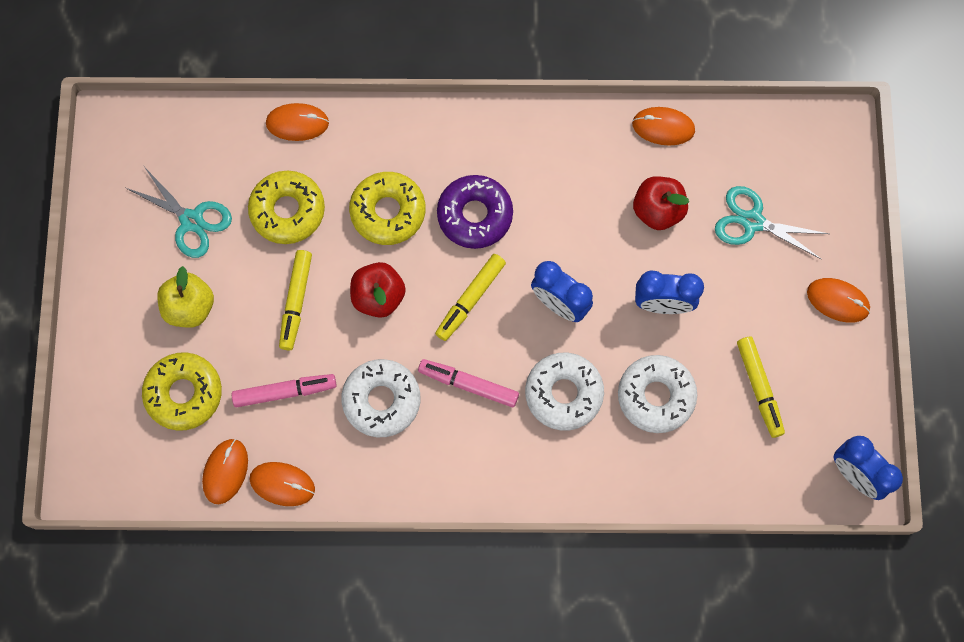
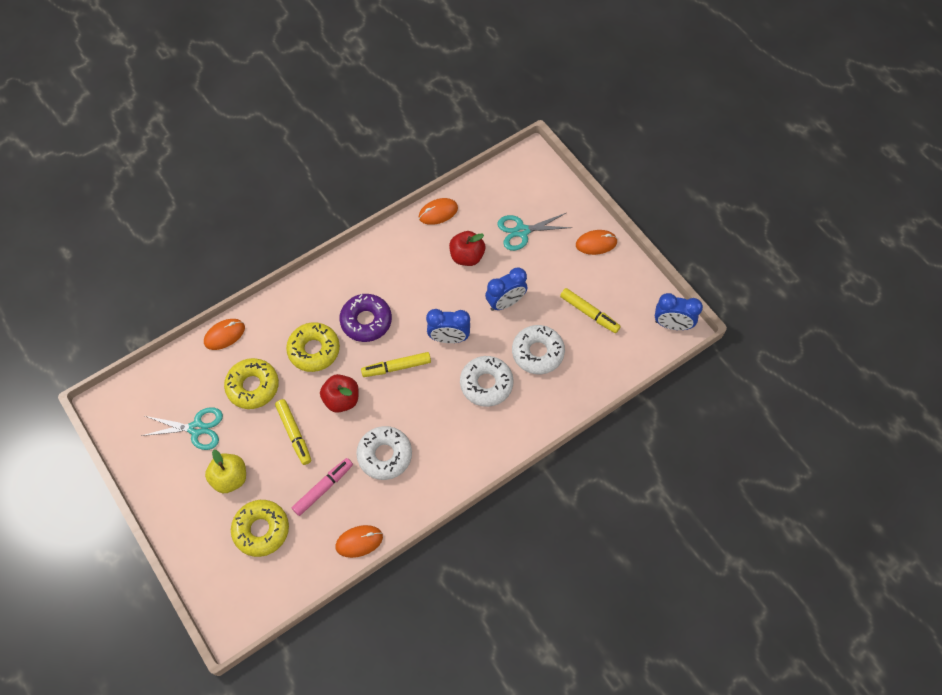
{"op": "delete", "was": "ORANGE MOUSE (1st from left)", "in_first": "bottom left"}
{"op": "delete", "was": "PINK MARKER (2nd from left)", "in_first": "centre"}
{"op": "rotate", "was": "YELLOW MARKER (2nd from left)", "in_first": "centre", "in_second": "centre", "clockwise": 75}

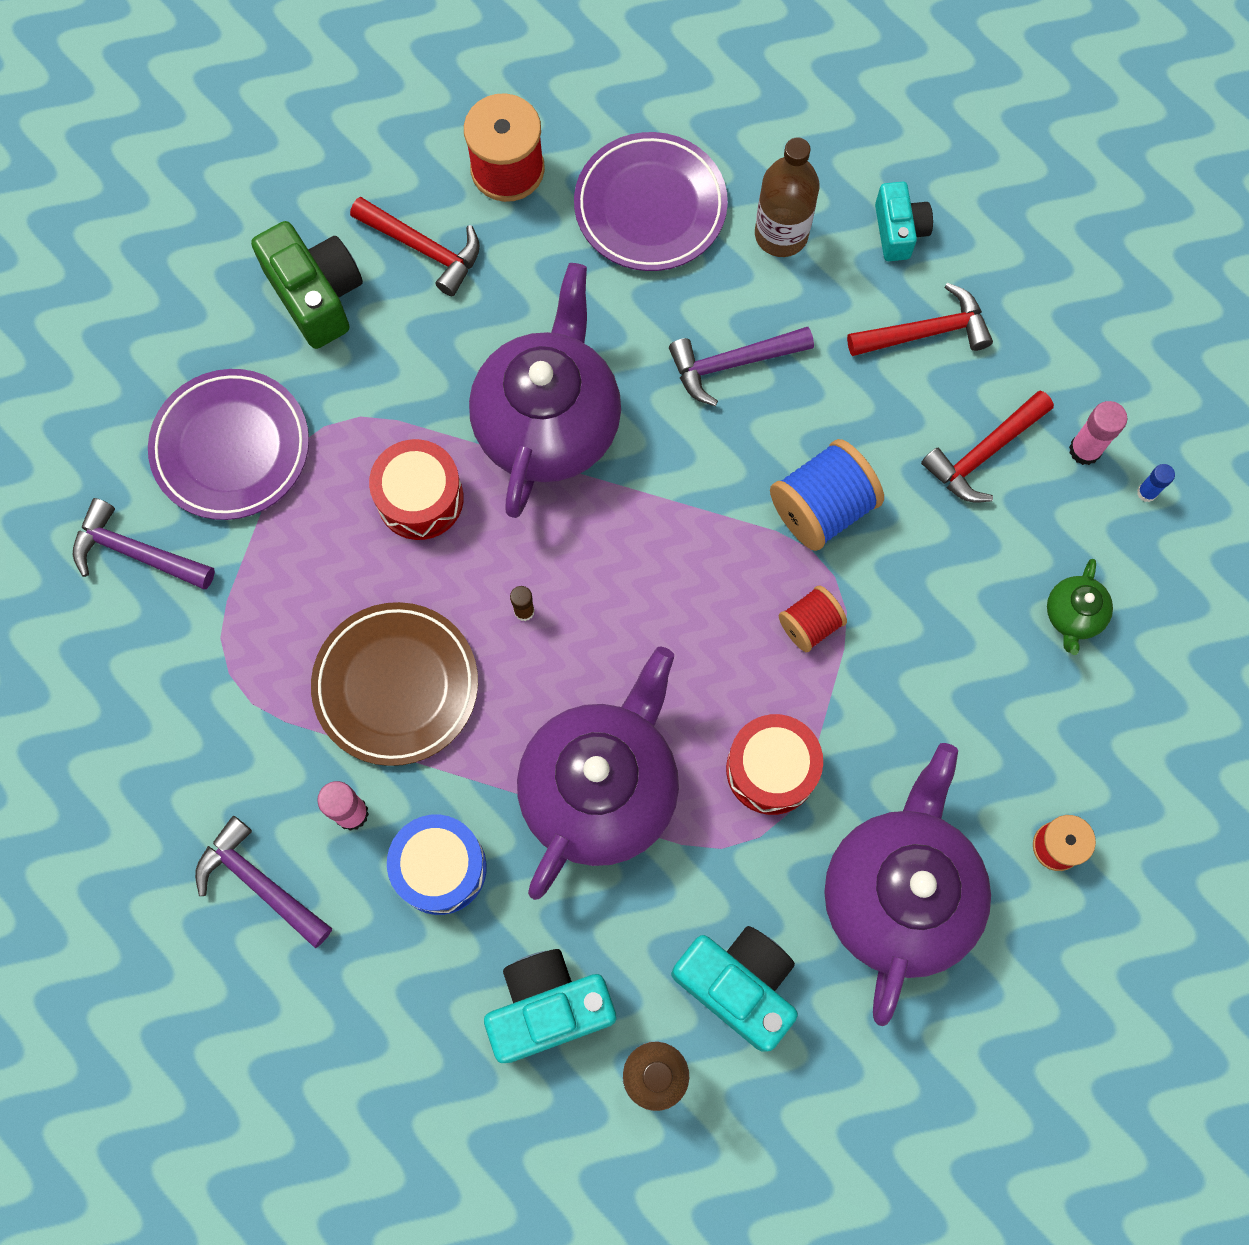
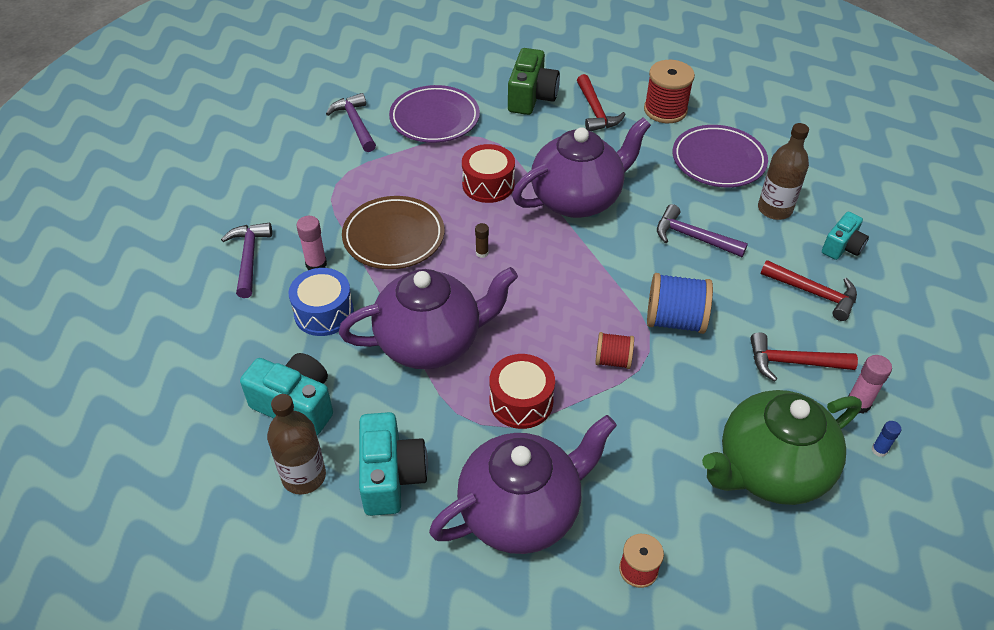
{"op": "resize", "was": "GREEN TEAPOT", "in_first": "middle right", "in_second": "bottom right", "ratio": 2.39}

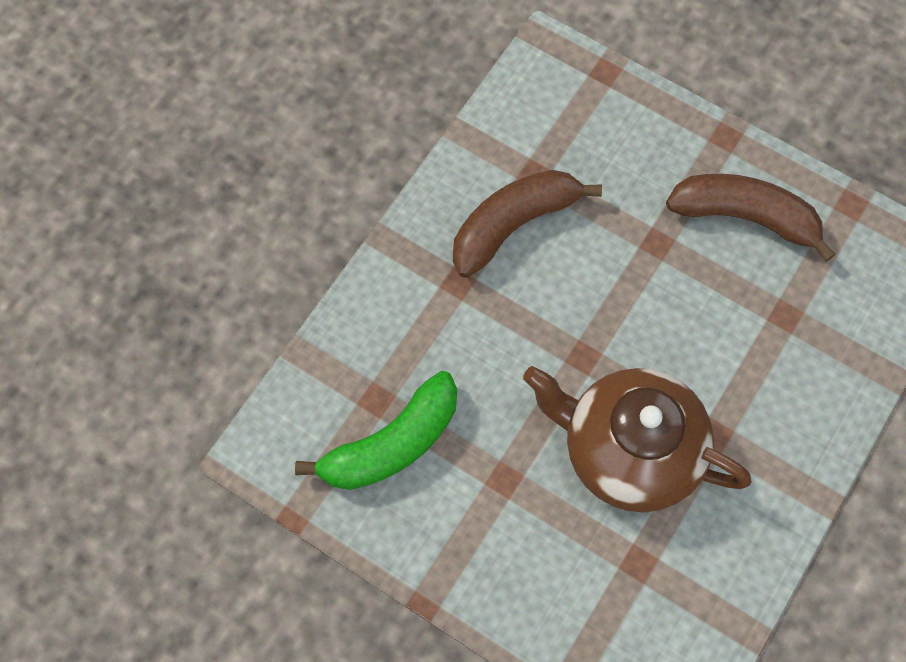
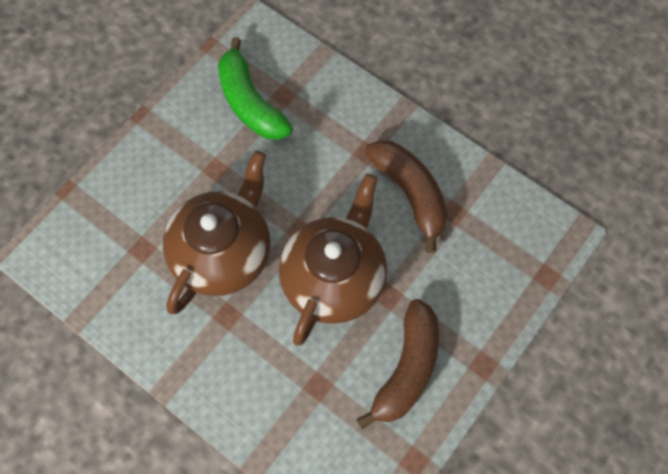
{"op": "insert", "now": "BROWN TEAPOT (2nd from left)", "in_second": "centre"}

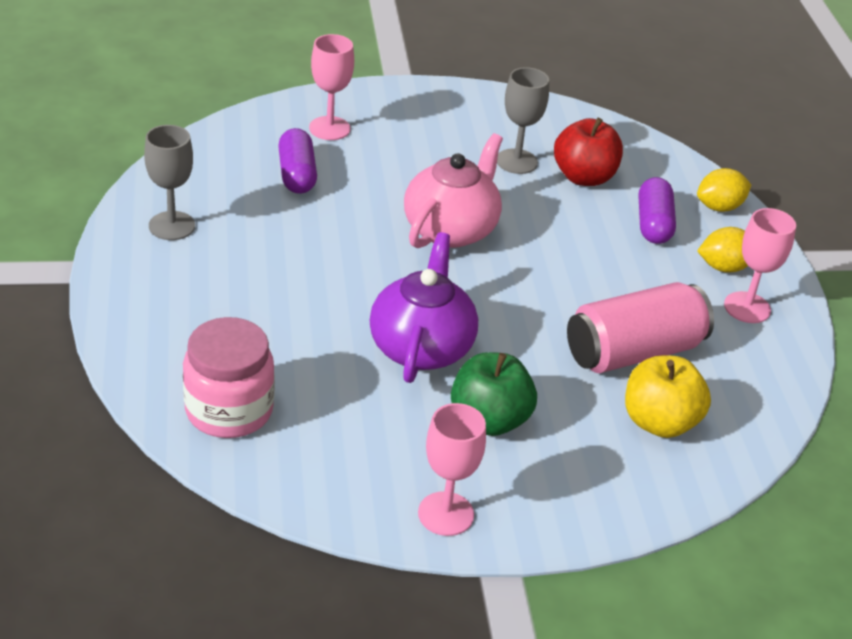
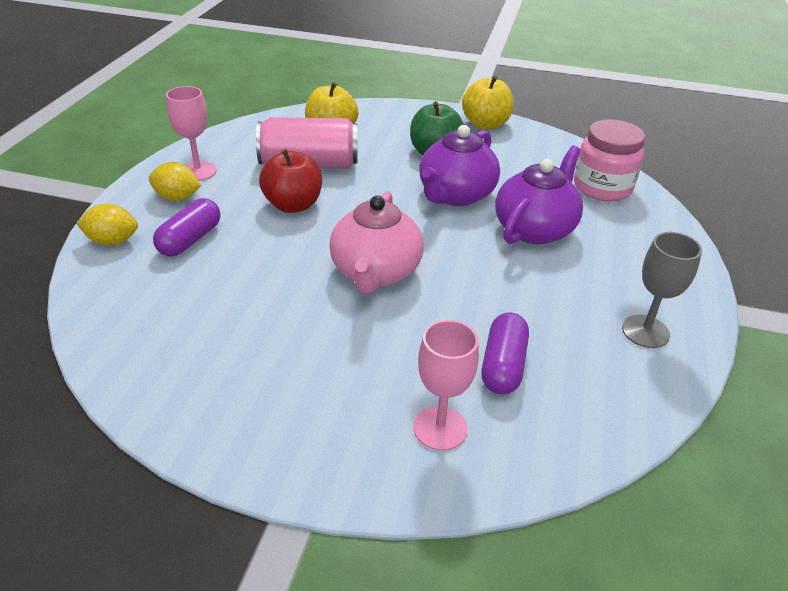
{"op": "delete", "was": "GREY GOBLET (2nd from left)", "in_first": "top centre"}
{"op": "insert", "now": "PURPLE TEAPOT (2nd from left)", "in_second": "top right"}
{"op": "move", "was": "RED APPLE", "in_first": "top right", "in_second": "top centre"}
{"op": "replace", "was": "PINK GOBLET (2nd from left)", "now": "YELLOW APPLE (2nd from left)", "in_first": "bottom centre", "in_second": "top centre"}
{"op": "rotate", "was": "PINK TEAPOT", "in_first": "top centre", "in_second": "centre", "clockwise": -45}

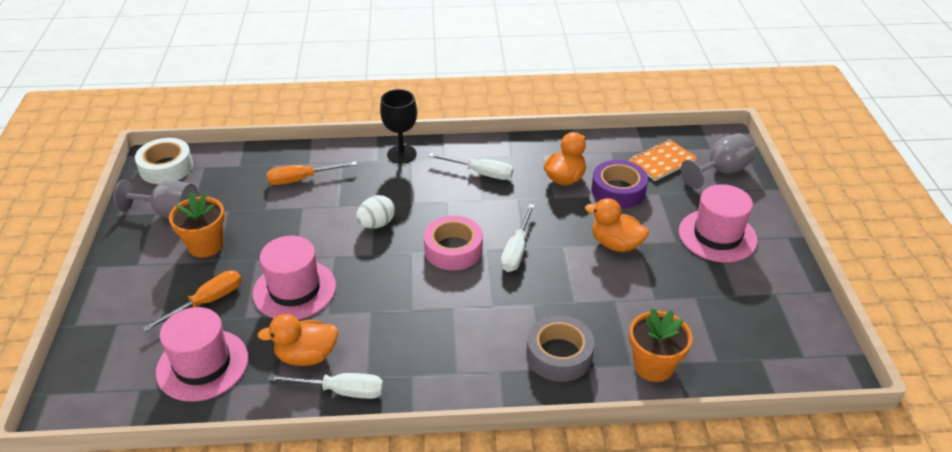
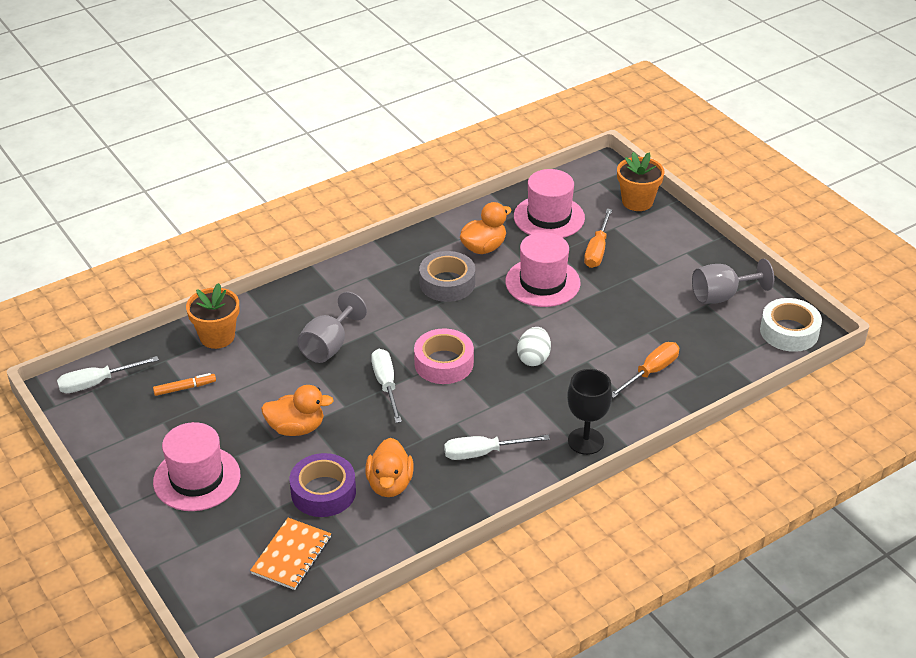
{"op": "insert", "now": "ORANGE MARKER", "in_second": "middle left"}
{"op": "move", "was": "ORANGE FLOWER POT (1st from left in the first image)", "now": "ORANGE FLOWER POT (2nd from left)", "in_first": "middle left", "in_second": "top right"}
{"op": "move", "was": "WHITE SCREWDRIVER (1st from left)", "in_first": "bottom centre", "in_second": "middle left"}
{"op": "move", "was": "GREY TAPE", "in_first": "bottom centre", "in_second": "centre"}
{"op": "move", "was": "GREY GOBLET (2nd from left in the first image)", "now": "GREY GOBLET (1st from left)", "in_first": "middle right", "in_second": "centre"}

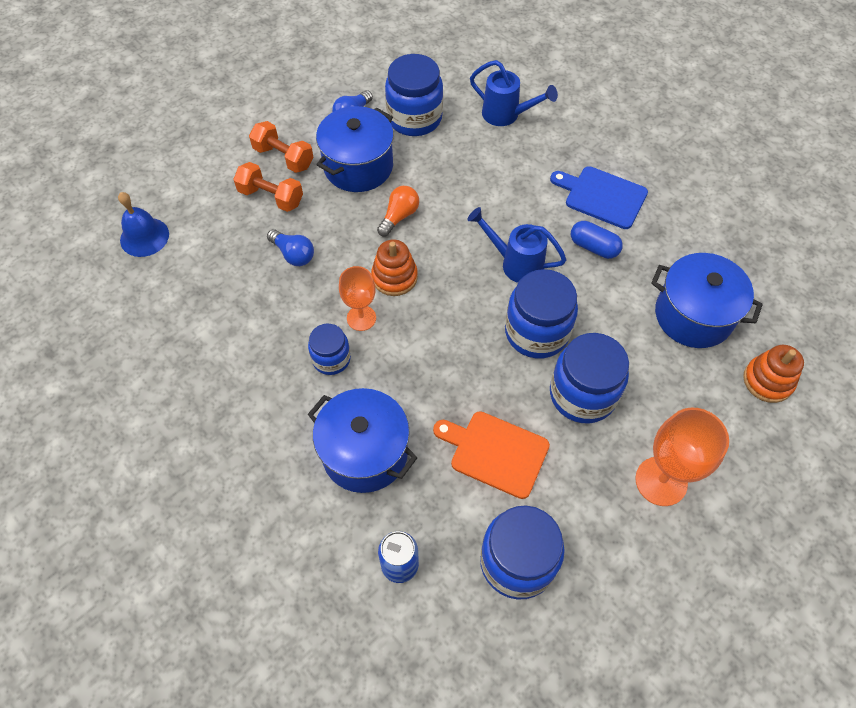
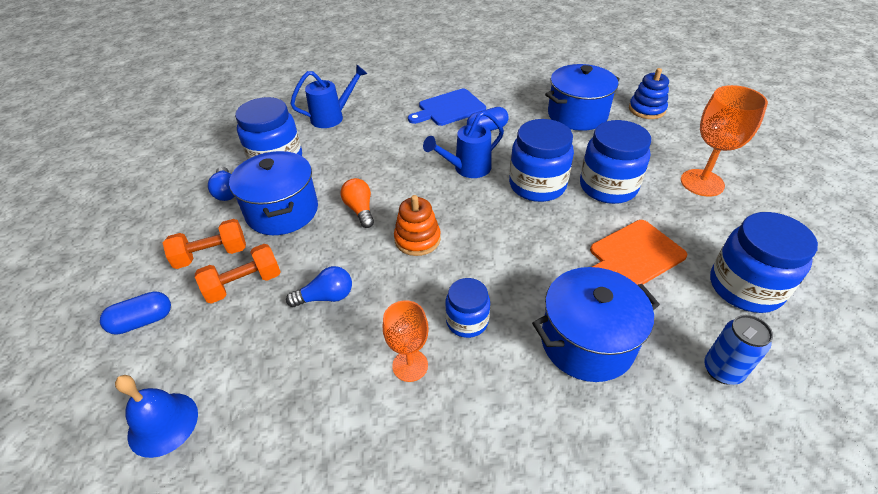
{"op": "insert", "now": "BLUE CAPSULE (1st from left)", "in_second": "middle left"}
{"op": "move", "was": "ORANGE GOBLET (1st from left)", "in_first": "centre", "in_second": "bottom centre"}
{"op": "recolor", "was": "ORANGE STACKING TOY (2nd from left)", "now": "BLUE STACKING TOY", "in_first": "middle right", "in_second": "top right"}

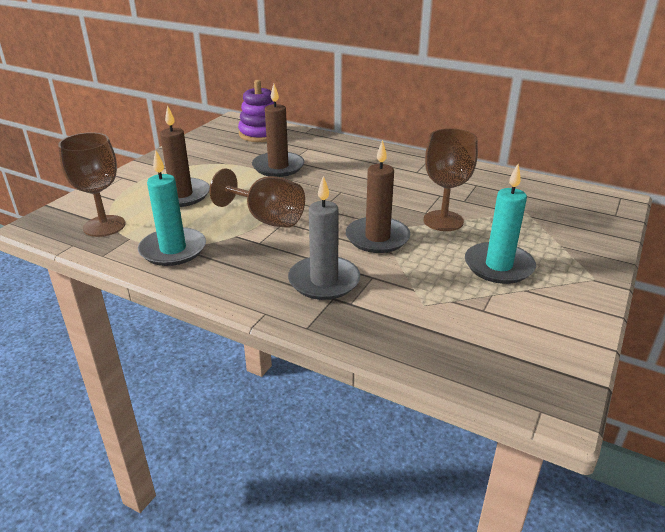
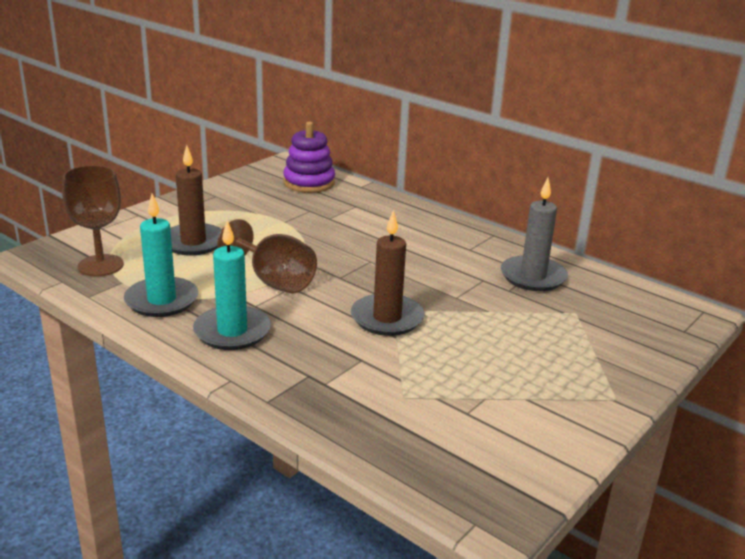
{"op": "delete", "was": "BROWN CANDLE (2nd from left)", "in_first": "top centre"}
{"op": "delete", "was": "BROWN GOBLET (3rd from left)", "in_first": "middle right"}
{"op": "move", "was": "GREY CANDLE", "in_first": "centre", "in_second": "middle right"}
{"op": "move", "was": "TURQUOISE CANDLE (2nd from left)", "in_first": "middle right", "in_second": "middle left"}

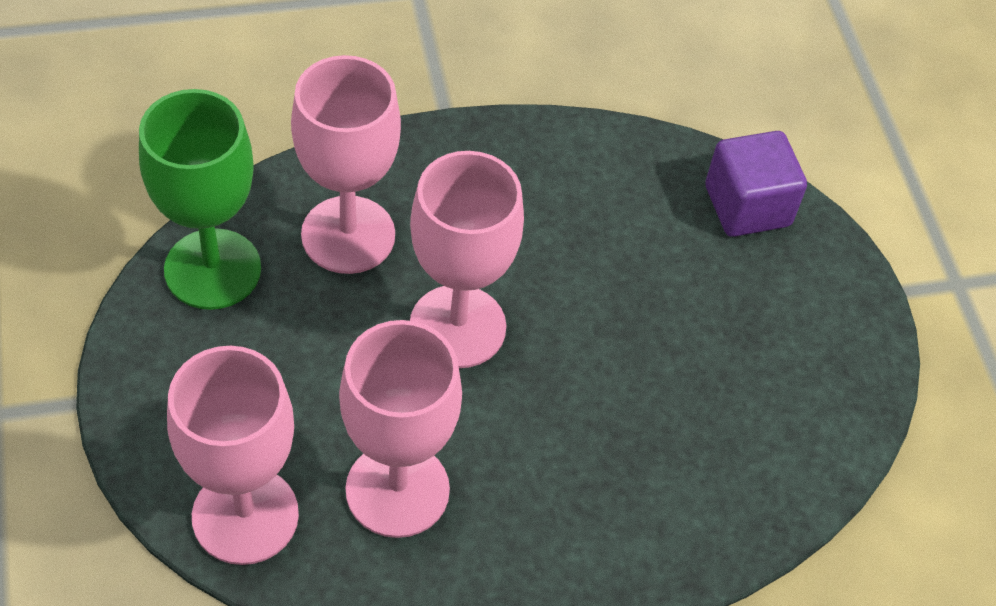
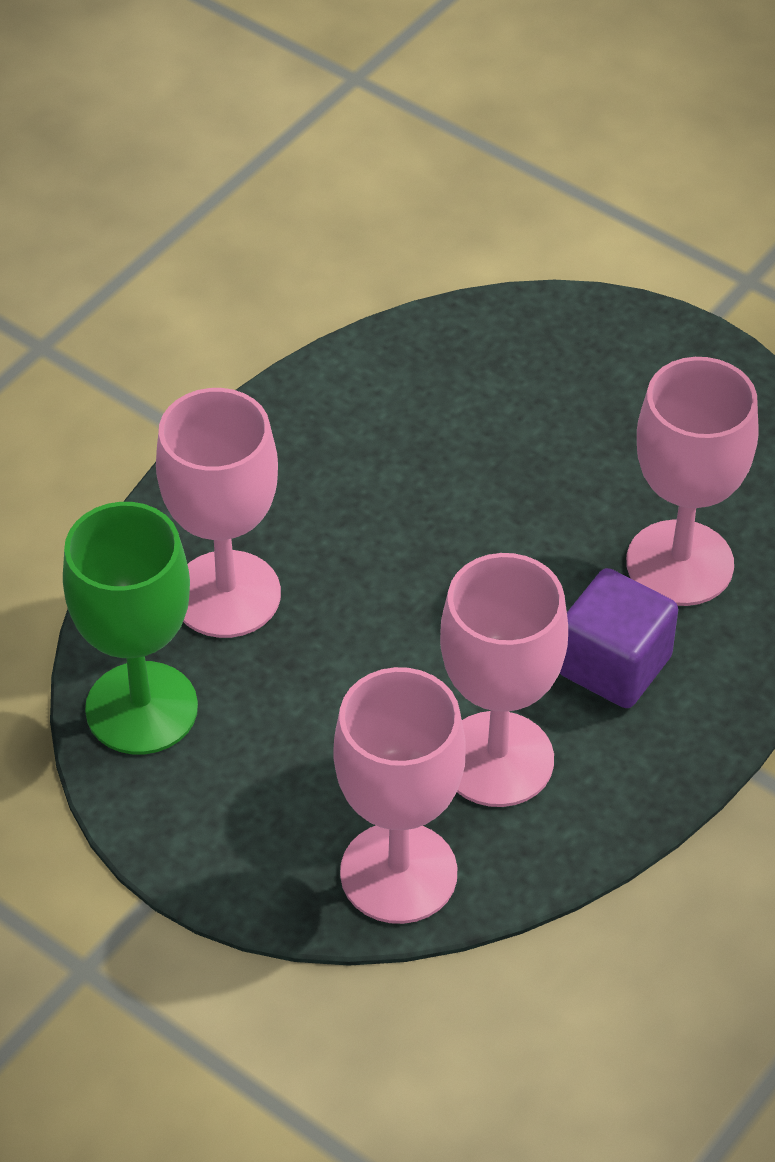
{"op": "move", "was": "PINK GOBLET (4th from left)", "in_first": "centre", "in_second": "middle right"}
{"op": "move", "was": "PURPLE CUBE", "in_first": "top right", "in_second": "middle right"}

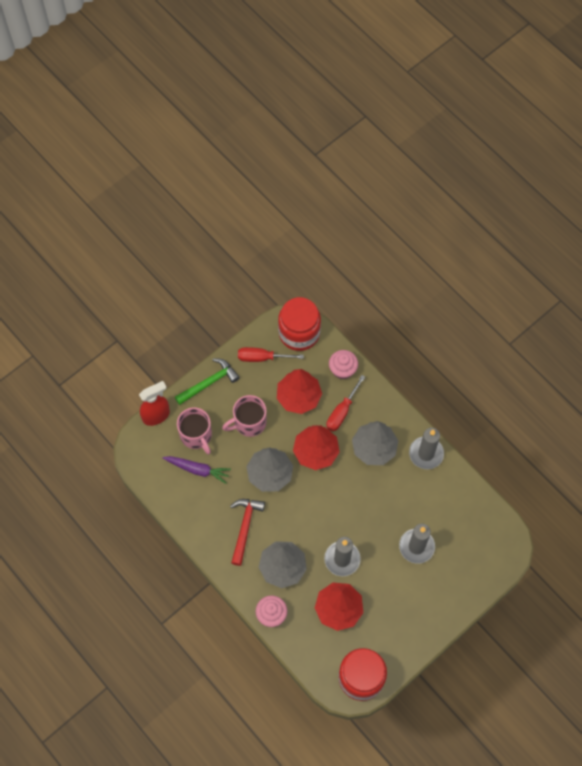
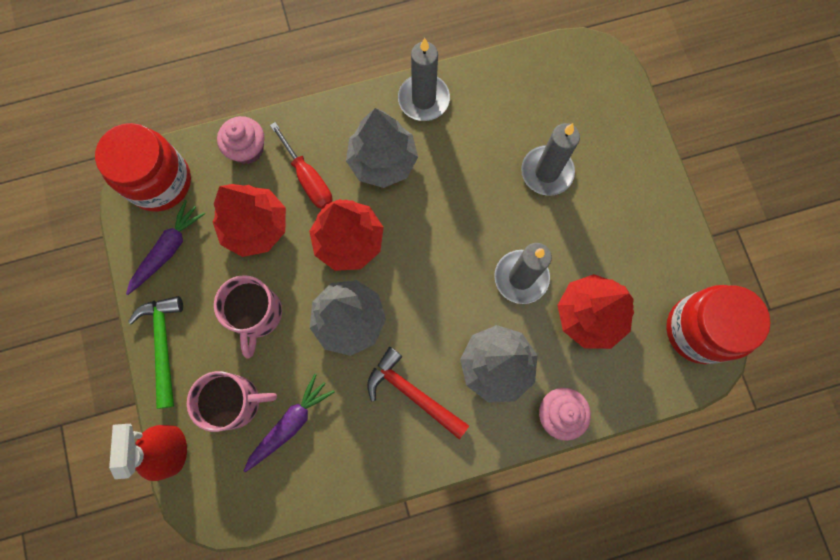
{"op": "replace", "was": "RED SCREWDRIVER (1st from left)", "now": "PURPLE CARROT (1st from left)", "in_first": "centre", "in_second": "middle left"}

